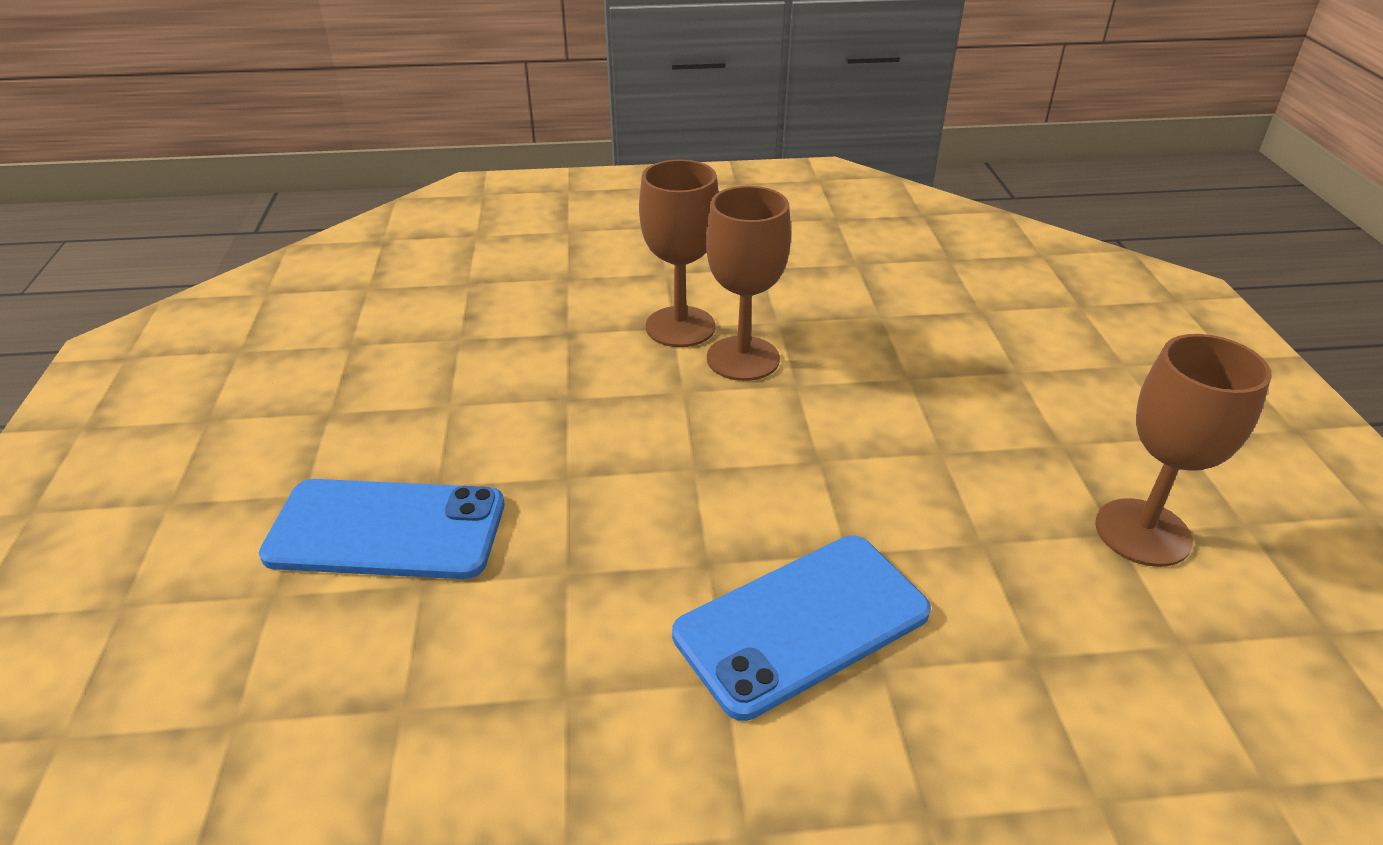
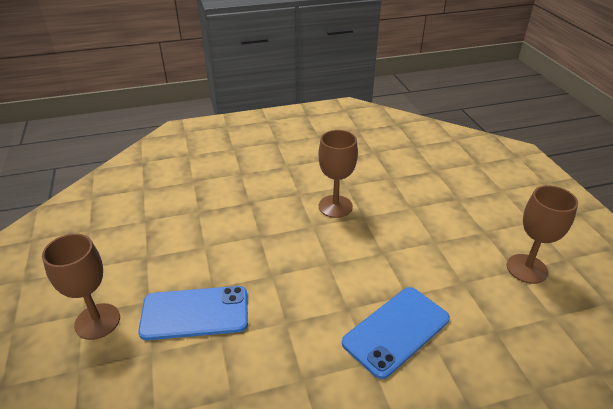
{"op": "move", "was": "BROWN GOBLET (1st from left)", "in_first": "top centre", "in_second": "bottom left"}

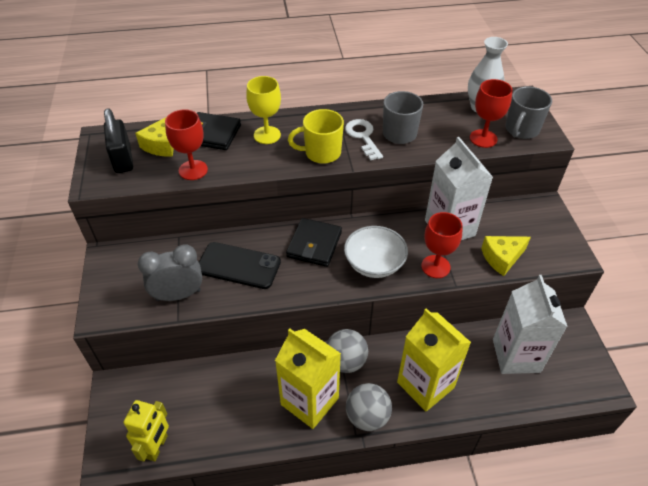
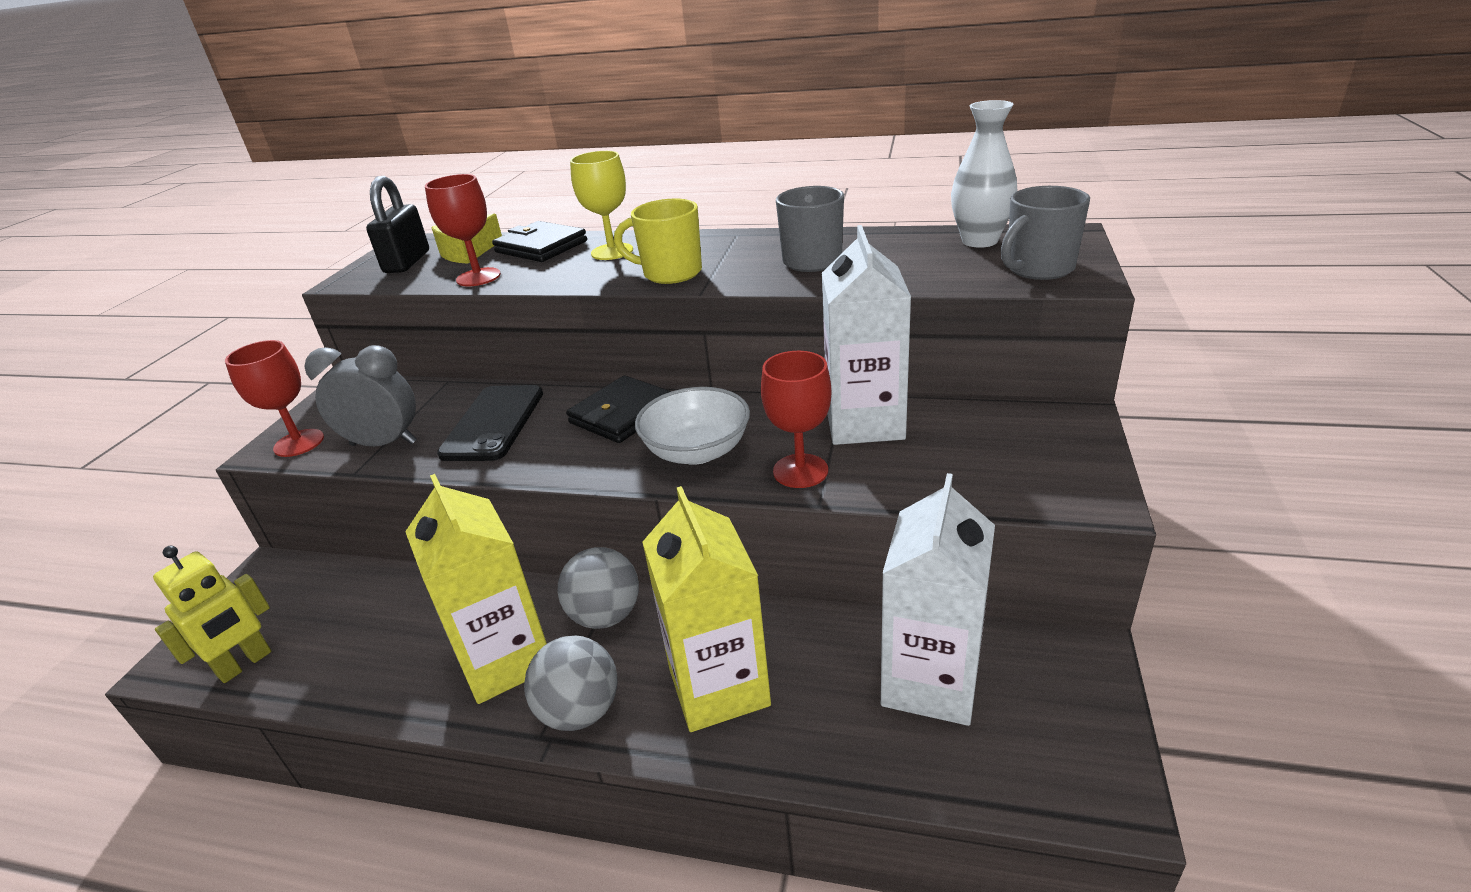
{"op": "delete", "was": "WHITE KEY", "in_first": "top centre"}
{"op": "delete", "was": "YELLOW CHEESE (2nd from left)", "in_first": "middle right"}
{"op": "move", "was": "RED GOBLET (3rd from left in the first image)", "now": "RED GOBLET (1st from left)", "in_first": "top right", "in_second": "middle left"}
{"op": "rotate", "was": "BLACK PHONE", "in_first": "centre", "in_second": "middle left", "clockwise": 60}

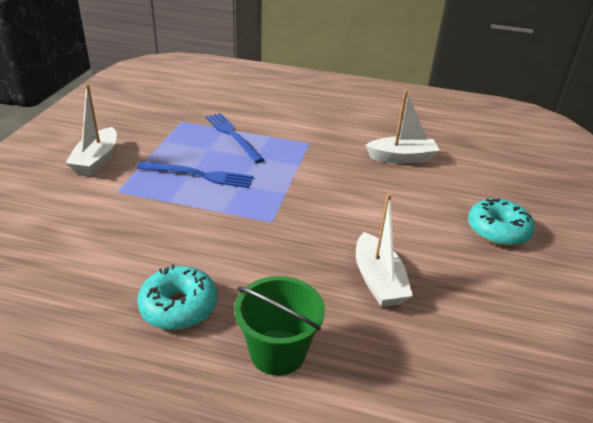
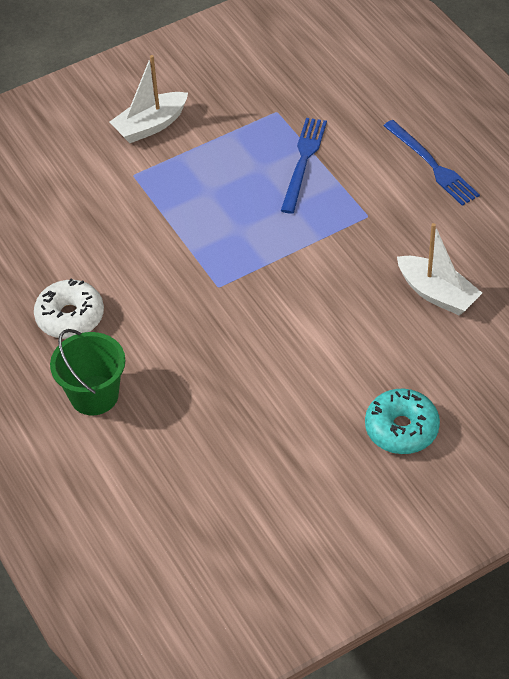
{"op": "delete", "was": "WHITE BOAT (2nd from left)", "in_first": "centre"}
{"op": "move", "was": "BLUE FORK (1st from left in the first image)", "now": "BLUE FORK (2nd from left)", "in_first": "middle left", "in_second": "top right"}
{"op": "recolor", "was": "TURQUOISE DONUT (1st from left)", "now": "WHITE DONUT", "in_first": "bottom left", "in_second": "middle left"}

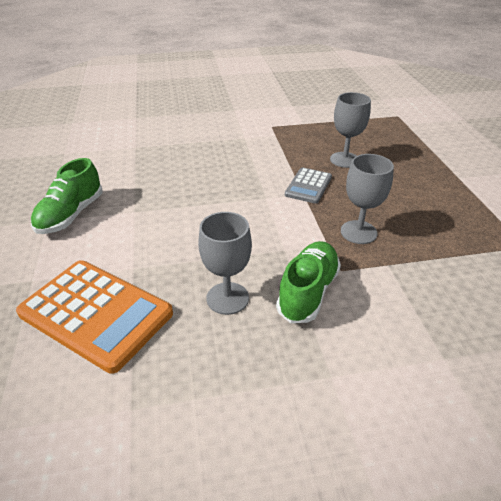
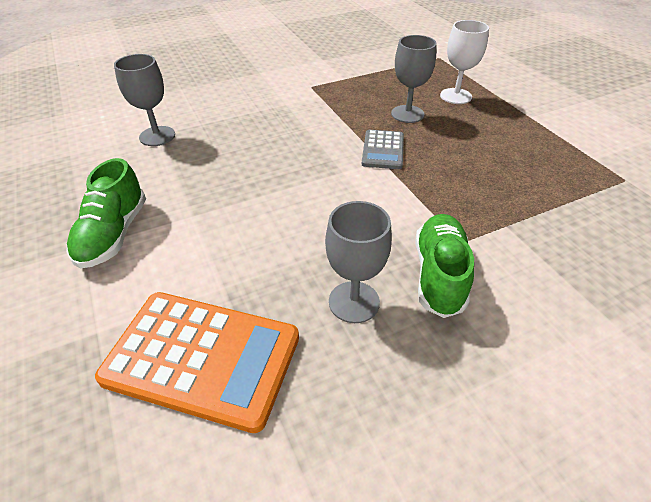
{"op": "insert", "now": "WHITE GOBLET", "in_second": "top right"}
{"op": "move", "was": "GREY GOBLET (3rd from left in the first image)", "now": "GREY GOBLET (1st from left)", "in_first": "middle right", "in_second": "top left"}

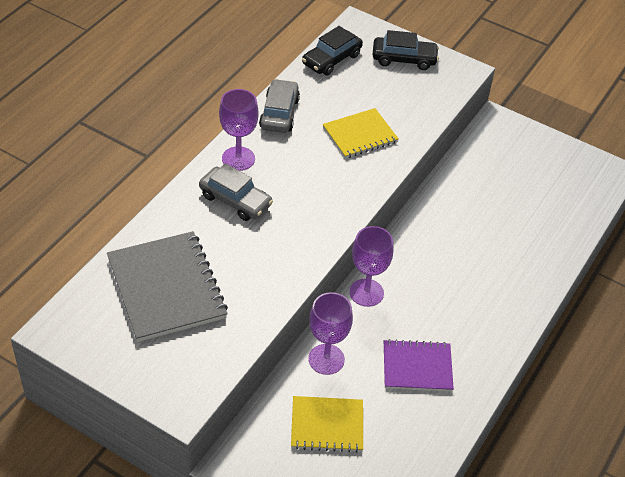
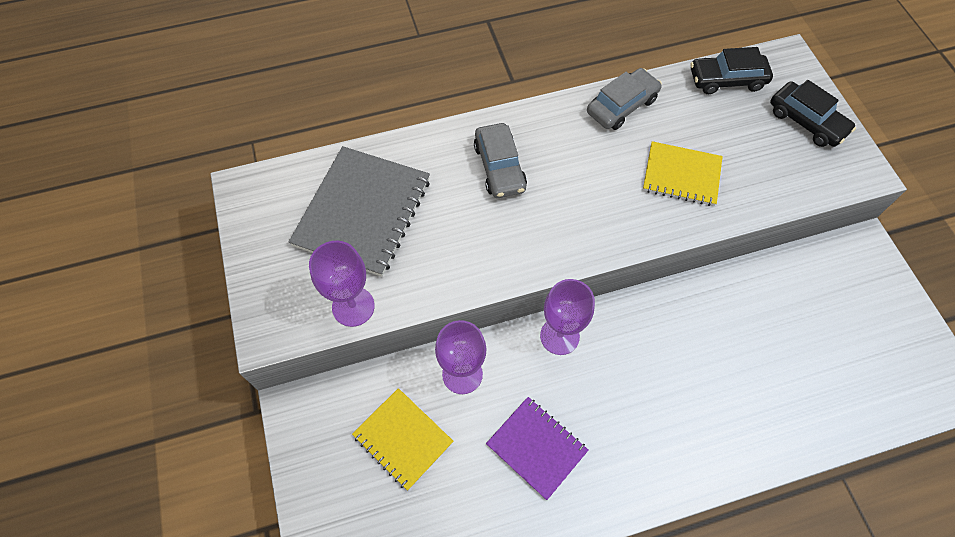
{"op": "move", "was": "PURPLE GOBLET (1st from left)", "in_first": "top centre", "in_second": "centre"}

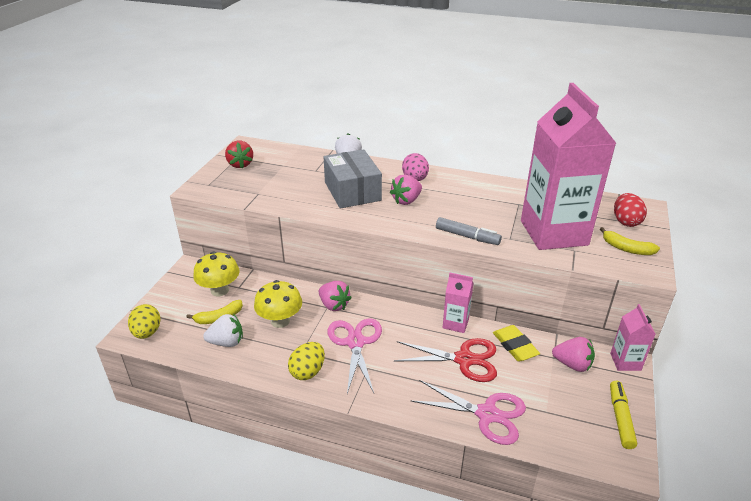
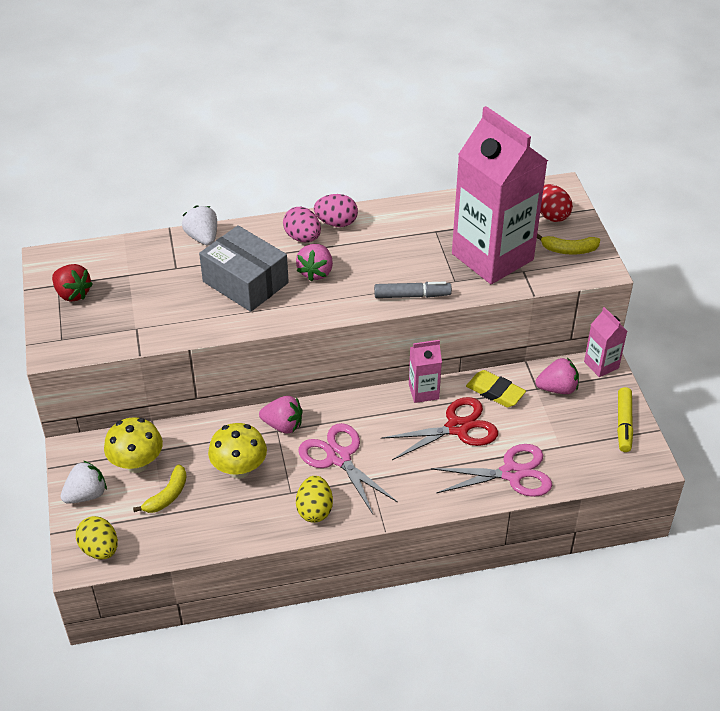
{"op": "insert", "now": "PINK EGG (2nd from left)", "in_second": "top centre"}
{"op": "move", "was": "WHITE STRAWBERRY (1st from left)", "in_first": "middle left", "in_second": "bottom left"}
{"op": "rotate", "was": "YELLOW MARKER", "in_first": "bottom right", "in_second": "middle right", "clockwise": -150}

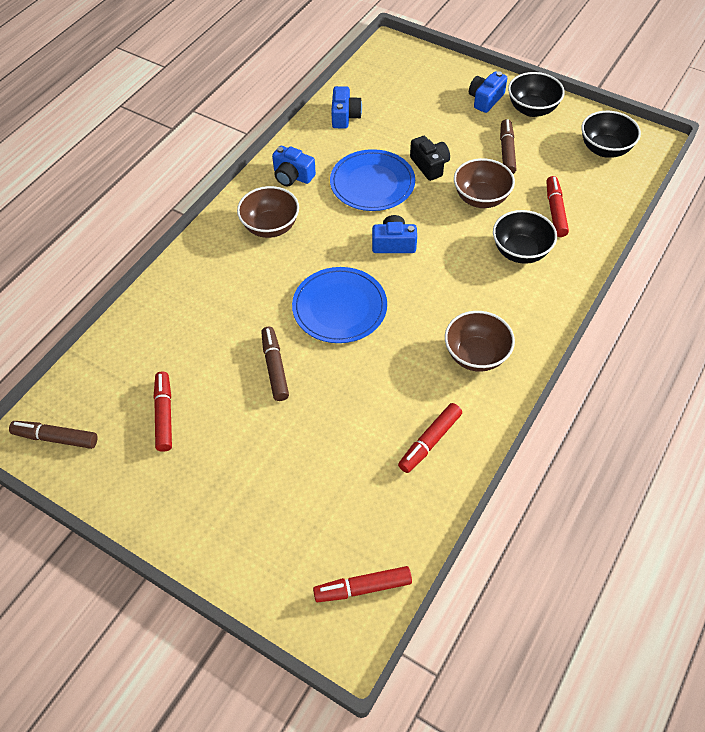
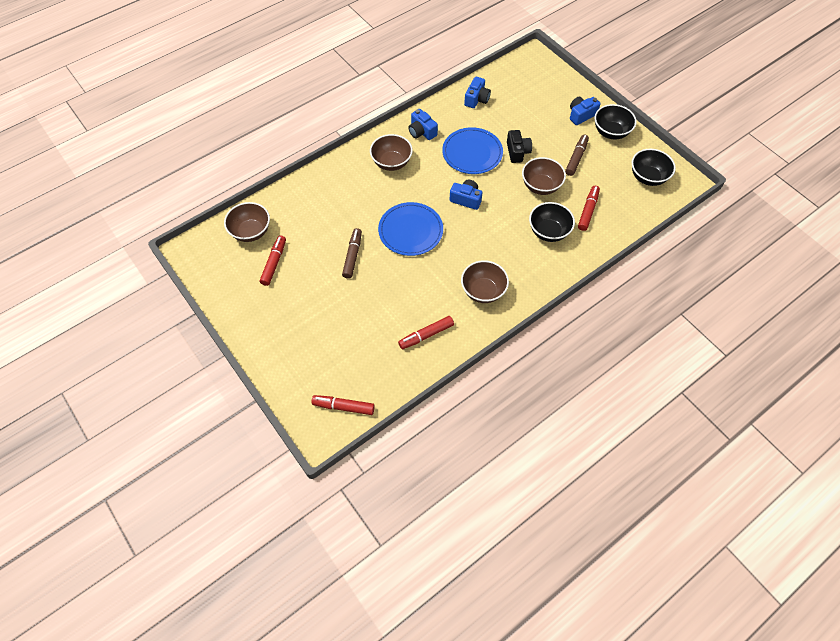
{"op": "delete", "was": "BROWN MARKER (1st from left)", "in_first": "middle left"}
{"op": "insert", "now": "BROWN BOWL (1st from left)", "in_second": "middle left"}

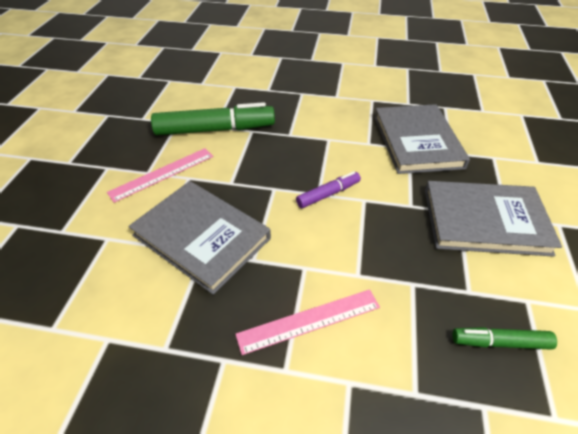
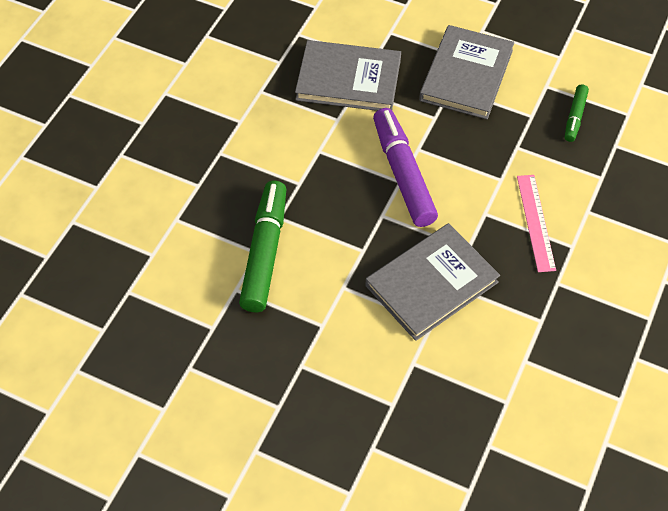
{"op": "delete", "was": "PINK RULER (1st from left)", "in_first": "middle left"}
{"op": "resize", "was": "PURPLE MARKER", "in_first": "centre", "in_second": "top centre", "ratio": 1.95}

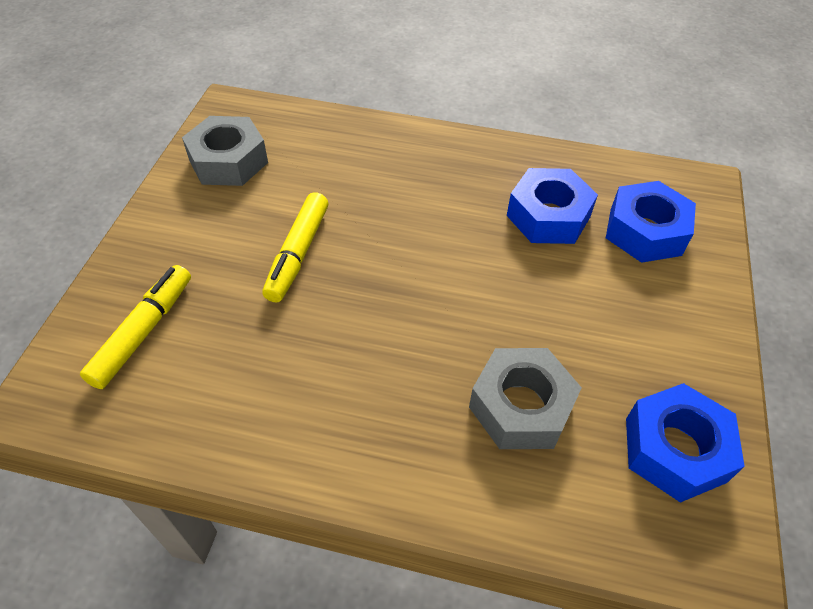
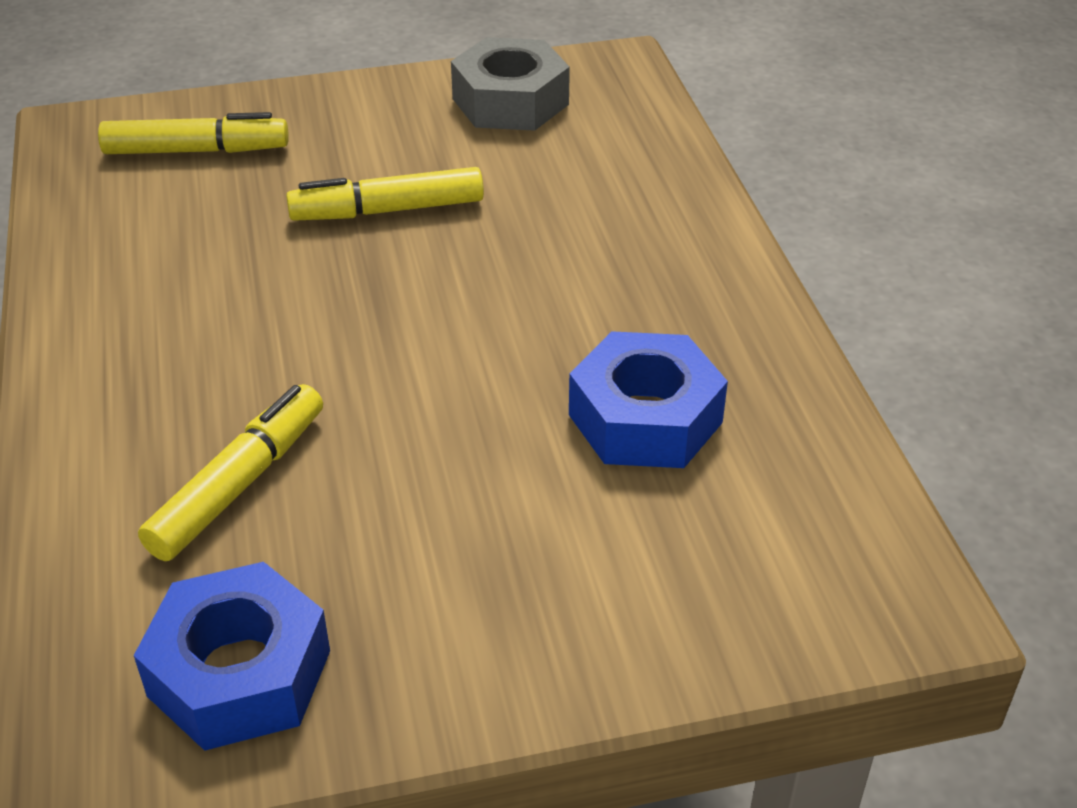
{"op": "delete", "was": "BLUE NUT (2nd from left)", "in_first": "middle right"}
{"op": "replace", "was": "GREY NUT (2nd from left)", "now": "YELLOW MARKER (2nd from left)", "in_first": "centre", "in_second": "middle left"}

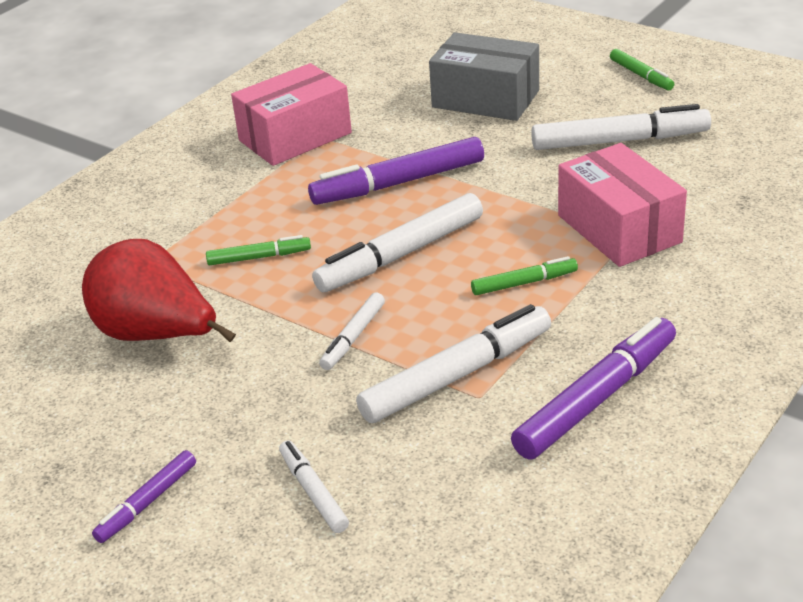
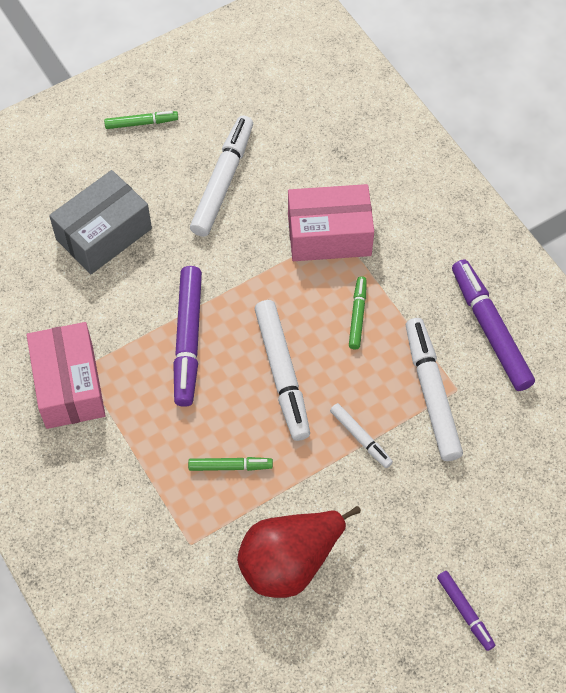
{"op": "delete", "was": "WHITE MARKER (1st from left)", "in_first": "bottom centre"}
{"op": "rotate", "was": "GREEN MARKER (1st from left in the first image)", "in_first": "middle left", "in_second": "bottom centre", "clockwise": 75}

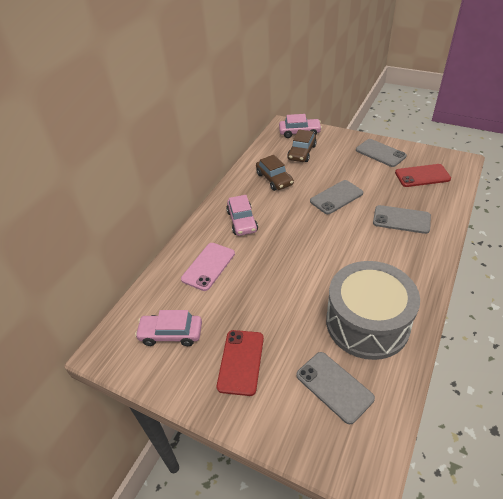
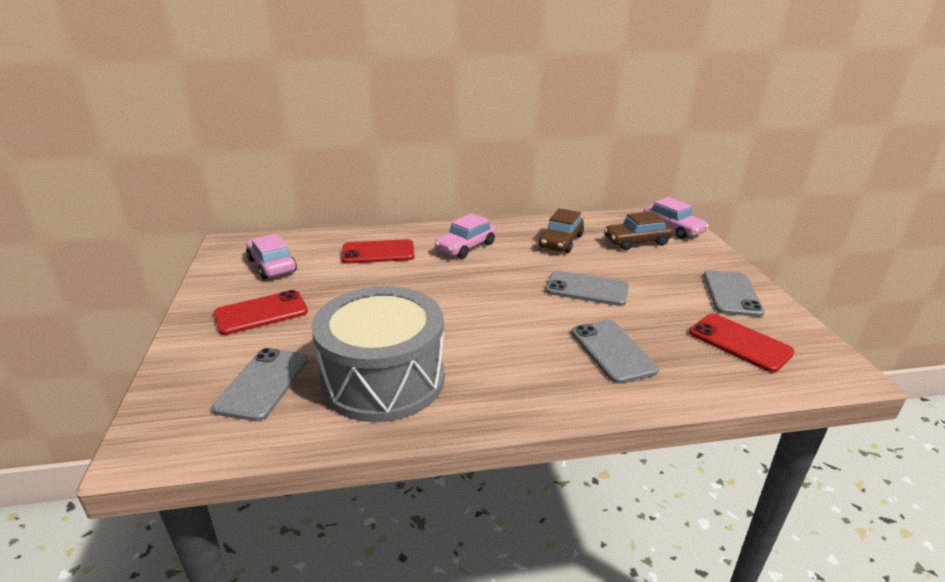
{"op": "recolor", "was": "PINK PHONE", "now": "RED PHONE (2nd from left)", "in_first": "centre", "in_second": "centre"}

